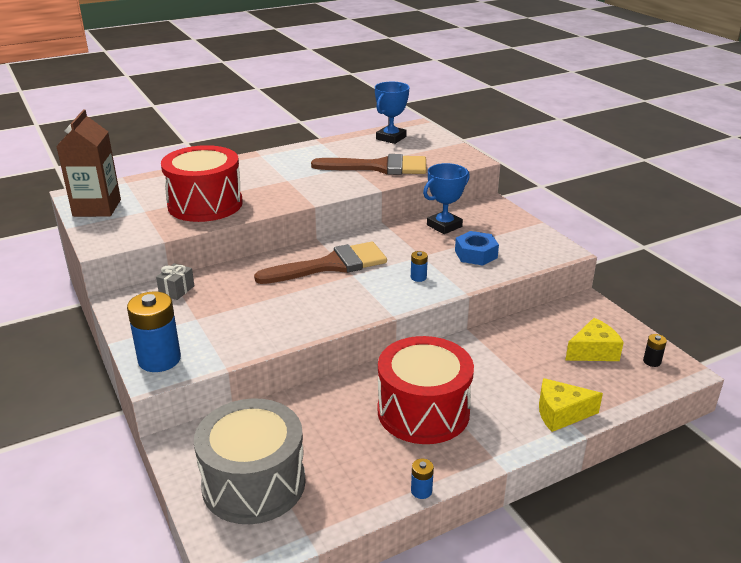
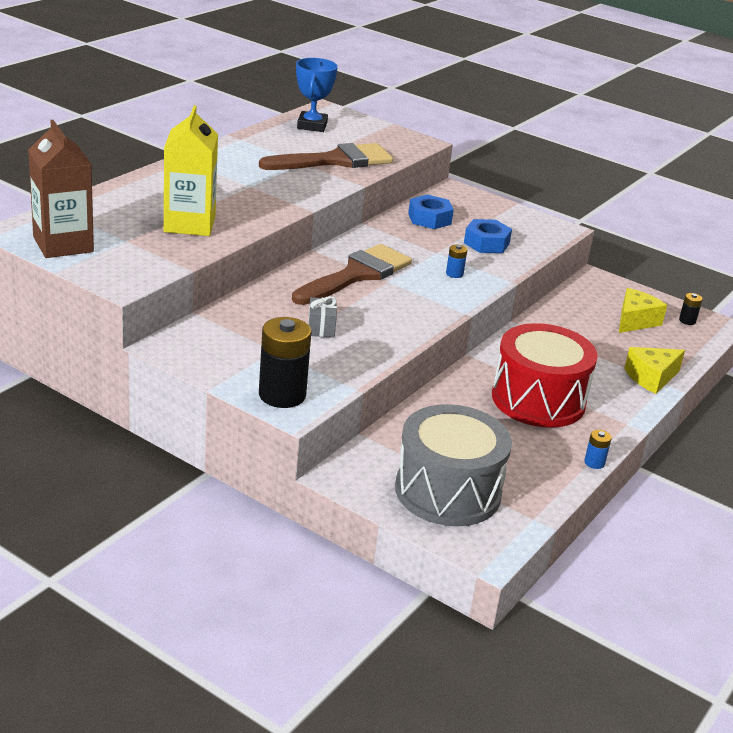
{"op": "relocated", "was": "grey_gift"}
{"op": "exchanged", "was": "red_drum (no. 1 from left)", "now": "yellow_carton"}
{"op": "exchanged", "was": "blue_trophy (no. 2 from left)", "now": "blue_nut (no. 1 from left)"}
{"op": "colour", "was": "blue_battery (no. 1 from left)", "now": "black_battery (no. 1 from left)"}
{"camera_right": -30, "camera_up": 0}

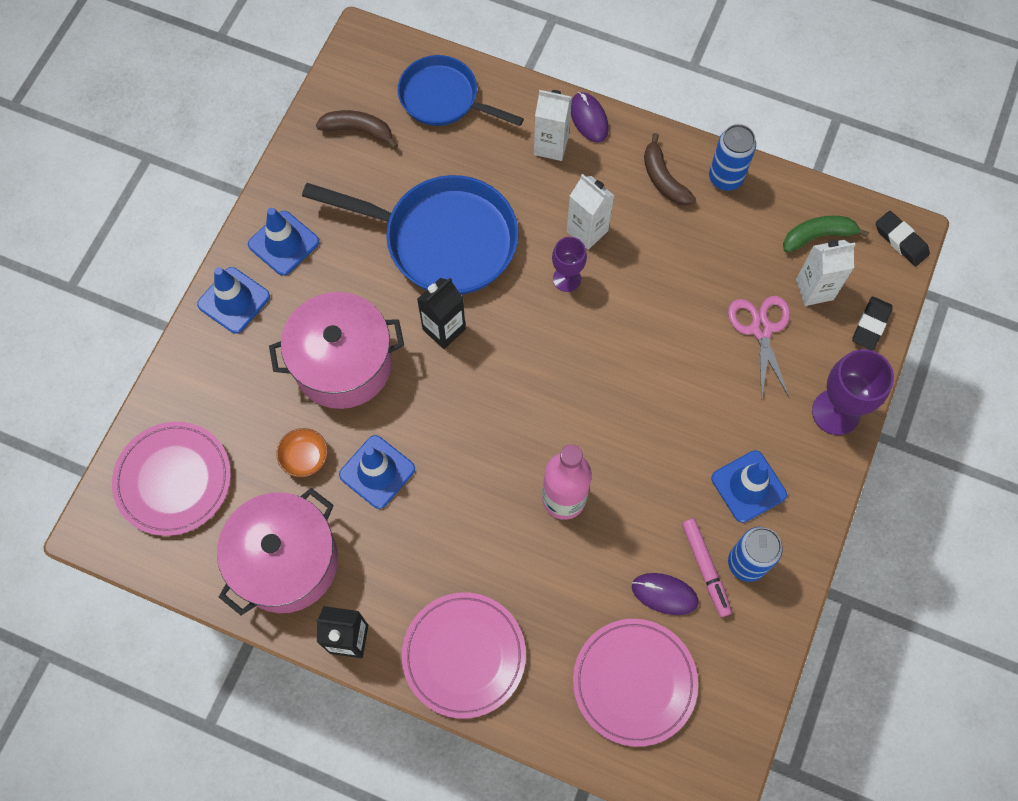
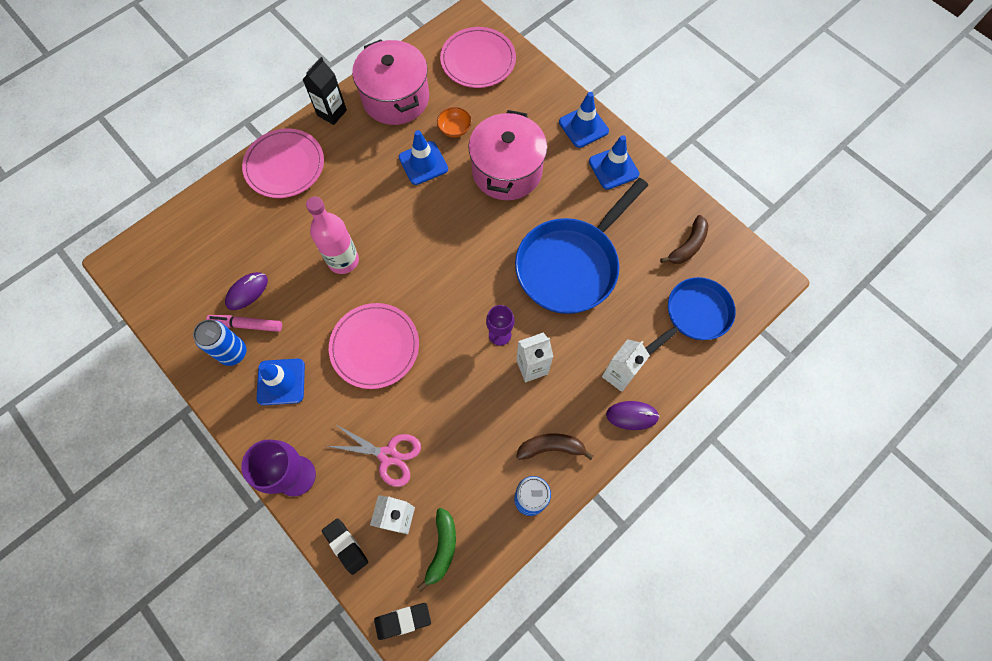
{"op": "missing", "was": "black_carton (no. 2 from left)"}
{"op": "relocated", "was": "pink_plate (no. 3 from left in the first image)", "now": "pink_plate (no. 2 from left)"}
{"camera_right": 115, "camera_up": 0}

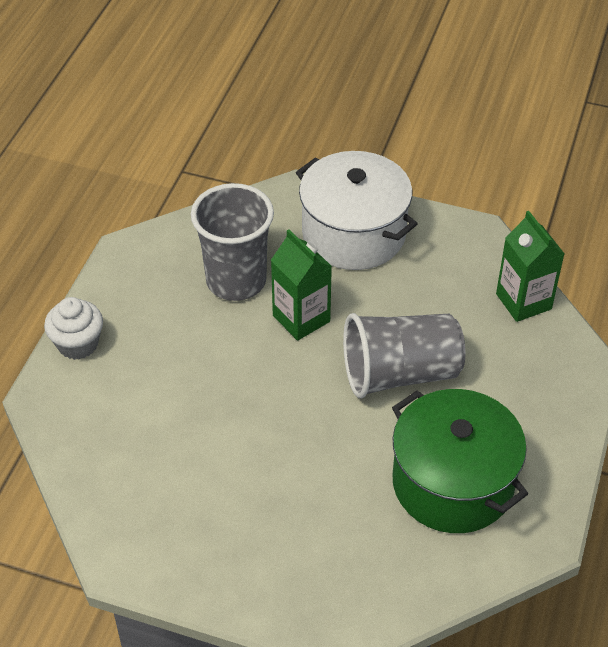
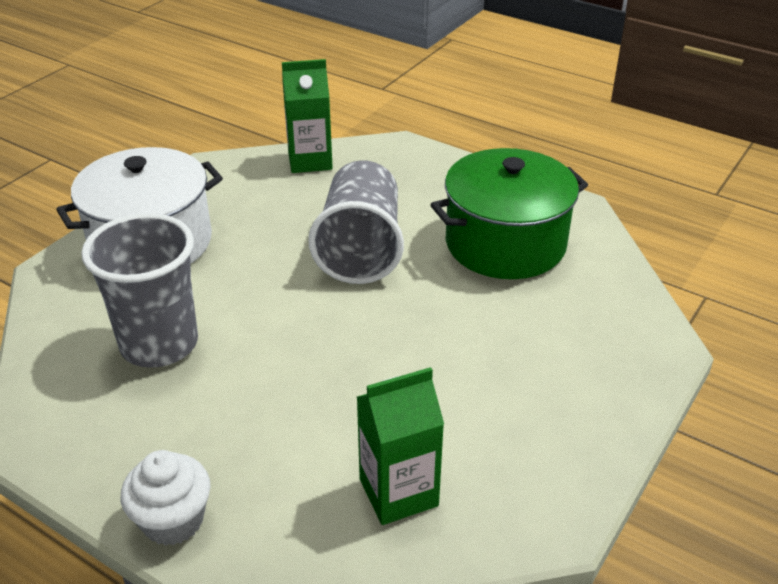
{"op": "relocated", "was": "green_carton (no. 1 from left in the first image)", "now": "green_carton (no. 2 from left)"}
{"camera_right": -75, "camera_up": -10}

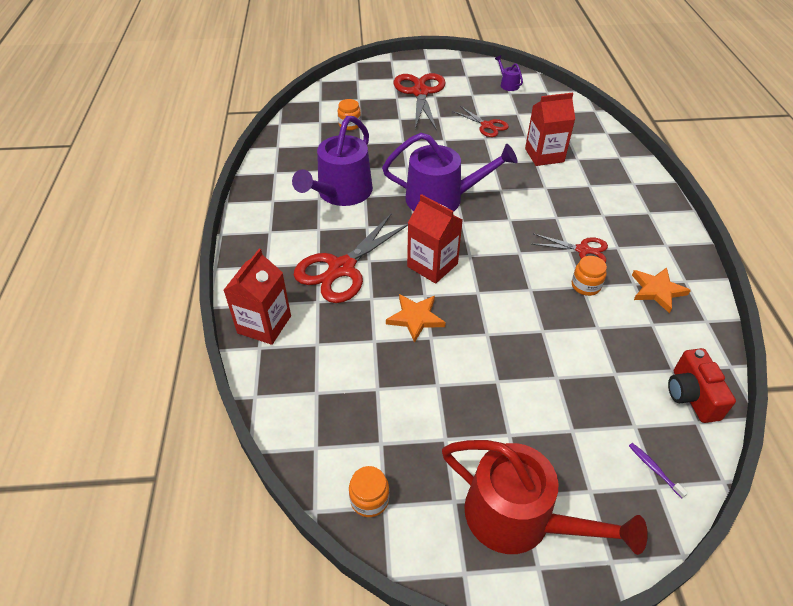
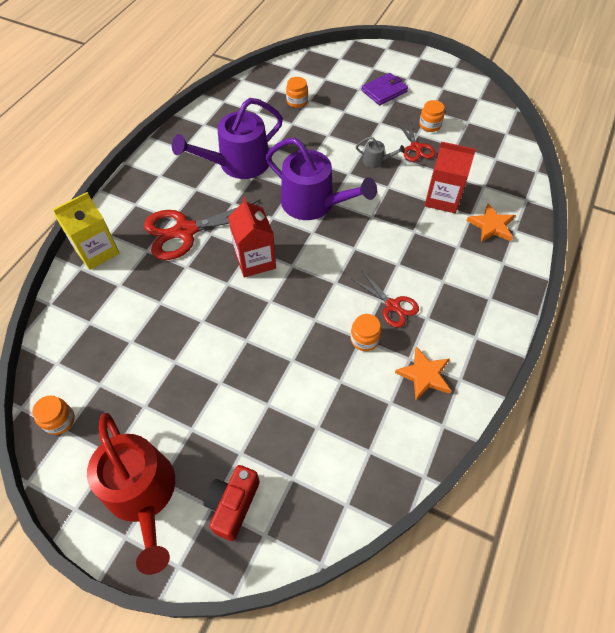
{"op": "missing", "was": "purple_watering_can (no. 3 from left)"}
{"op": "missing", "was": "purple_toothbrush"}
{"op": "appeared", "now": "grey_watering_can"}
{"op": "appeared", "now": "orange_jar (no. 4 from left)"}
{"op": "relocated", "was": "orange_star (no. 1 from left in the first image)", "now": "orange_star (no. 2 from left)"}
{"op": "relocated", "was": "red_camera"}
{"op": "exchanged", "was": "red_scissors (no. 2 from left)", "now": "purple_wallet"}
{"op": "colour", "was": "red_carton (no. 1 from left)", "now": "yellow_carton"}
{"camera_right": 30, "camera_up": 10}

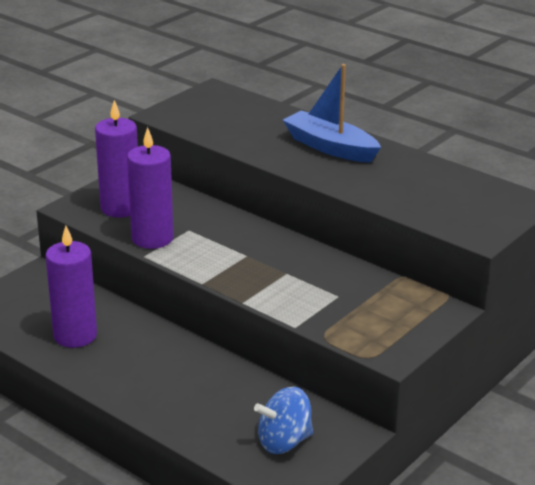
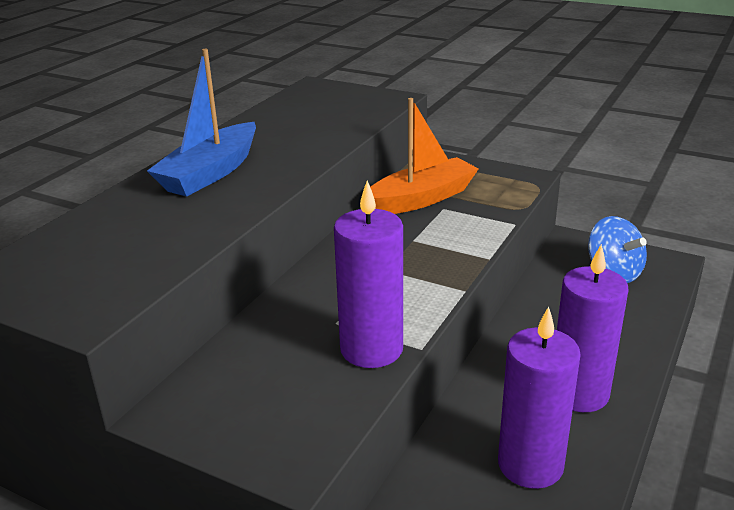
{"op": "appeared", "now": "orange_boat"}
{"op": "relocated", "was": "purple_candle (no. 2 from left in the first image)", "now": "purple_candle (no. 3 from left)"}
{"camera_right": -100, "camera_up": 0}

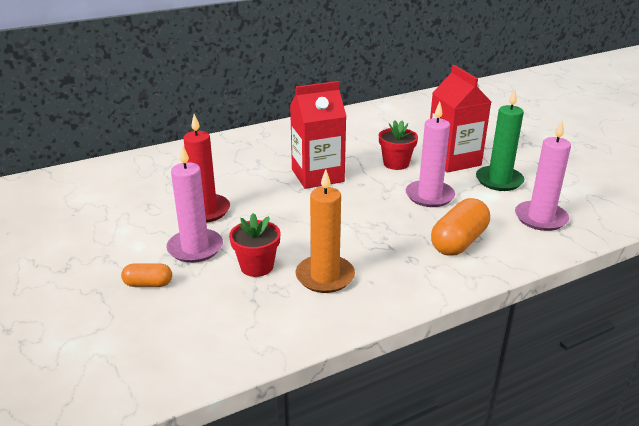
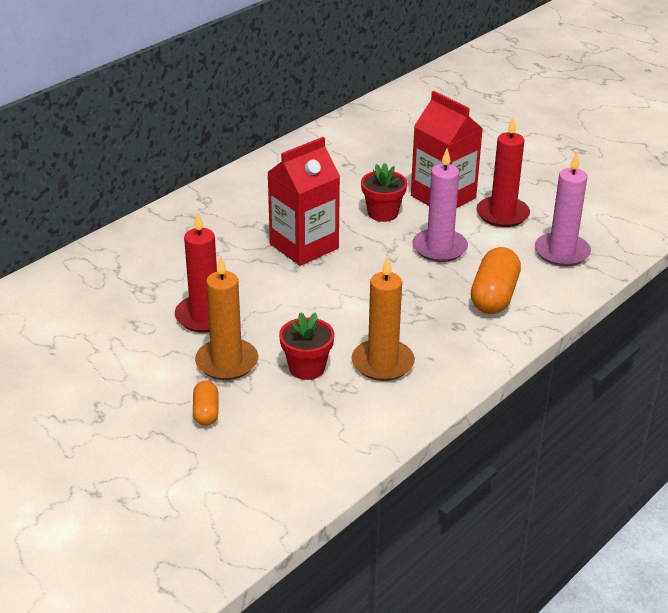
{"op": "colour", "was": "pink_candle (no. 1 from left)", "now": "orange_candle (no. 1 from left)"}
{"op": "colour", "was": "green_candle", "now": "red_candle (no. 2 from left)"}
{"op": "spun", "was": "orange_capsule (no. 1 from left)", "clockwise": -75}
{"camera_right": -20, "camera_up": 5}

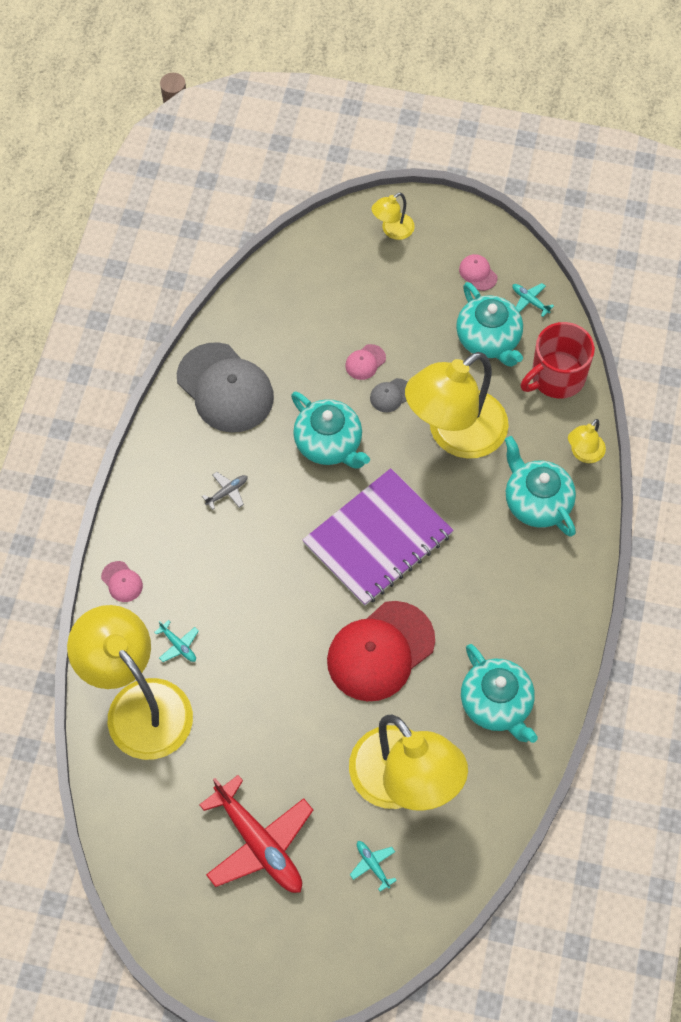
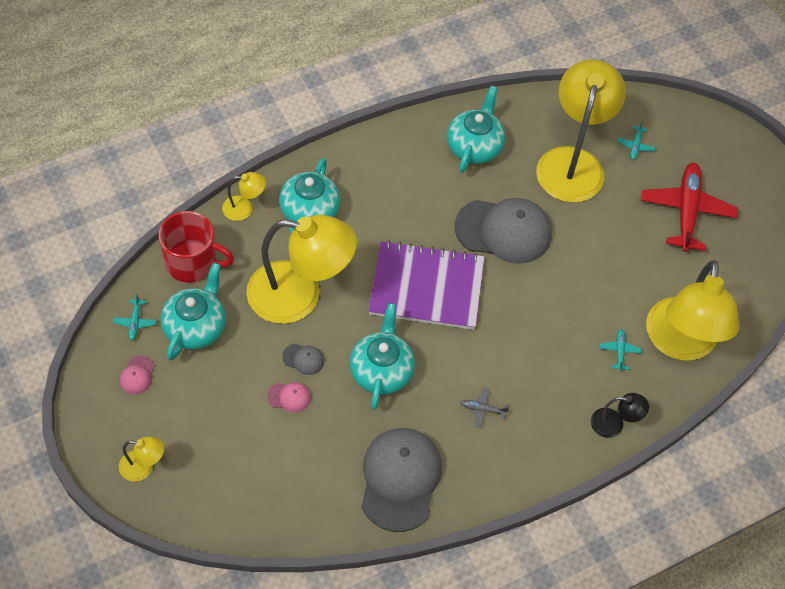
{"op": "exchanged", "was": "pink_cap (no. 1 from left)", "now": "black_lamp"}
{"op": "colour", "was": "red_cap", "now": "grey_cap (no. 3 from left)"}
{"camera_right": -135, "camera_up": -5}

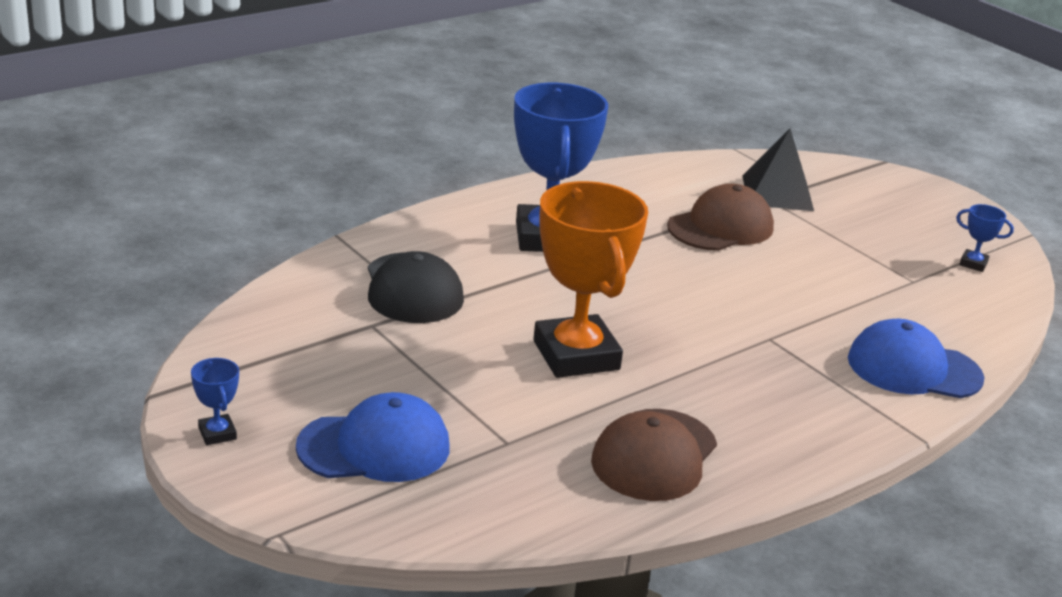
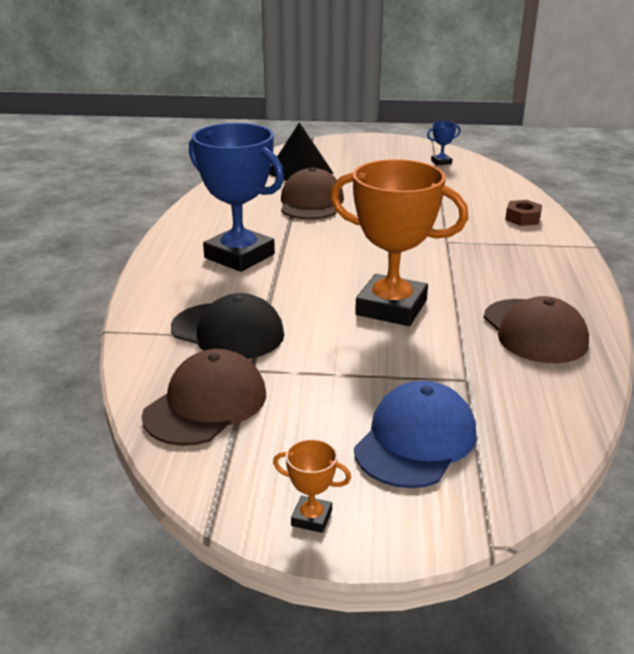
{"op": "appeared", "now": "brown_cap (no. 1 from left)"}
{"op": "exchanged", "was": "blue_cap (no. 2 from left)", "now": "brown_nut"}
{"op": "colour", "was": "blue_trophy (no. 1 from left)", "now": "orange_trophy (no. 1 from left)"}
{"camera_right": -45, "camera_up": 0}

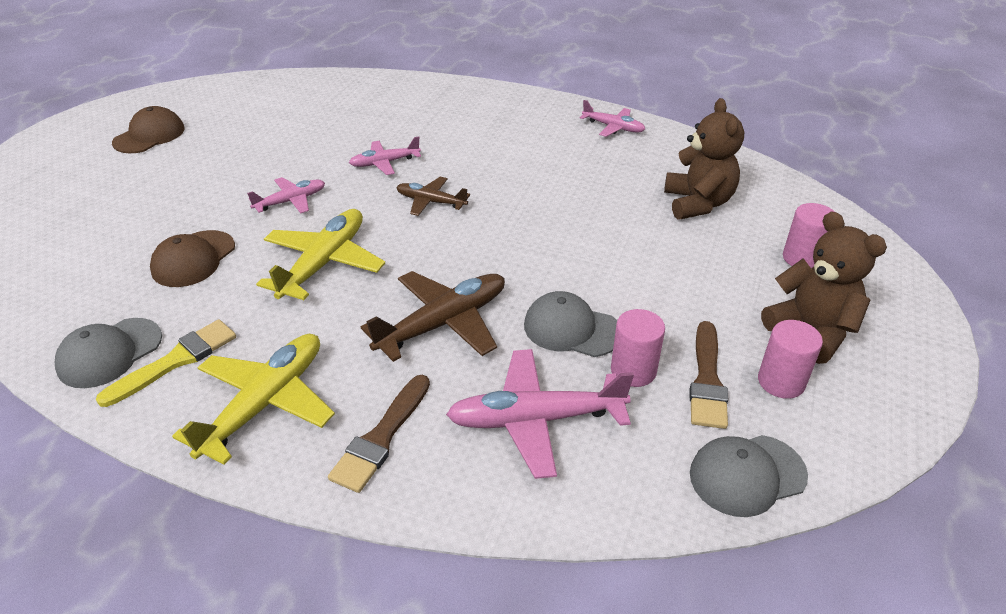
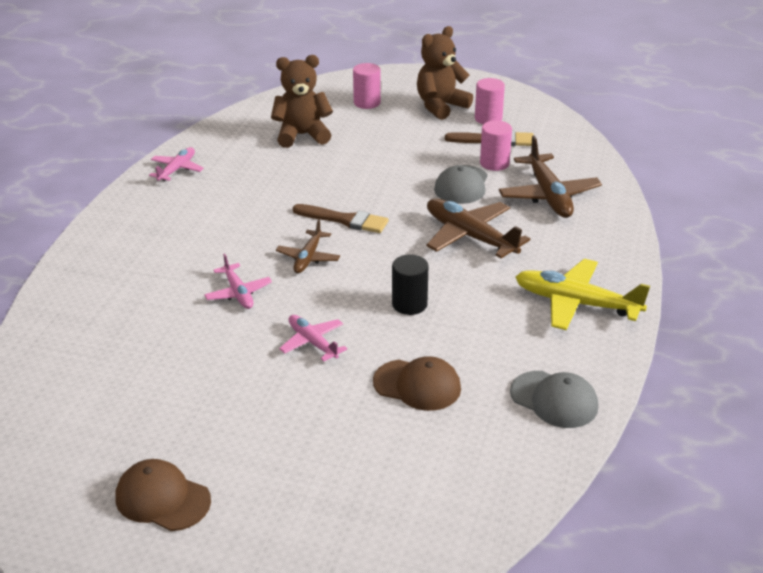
{"op": "missing", "was": "yellow_brush"}
{"op": "missing", "was": "grey_cap (no. 3 from left)"}
{"op": "relocated", "was": "brown_brush (no. 1 from left)"}
{"op": "exchanged", "was": "yellow_plane (no. 2 from left)", "now": "black_cylinder"}
{"op": "colour", "was": "pink_plane (no. 3 from left)", "now": "brown_plane (no. 3 from left)"}
{"camera_right": -95, "camera_up": -5}

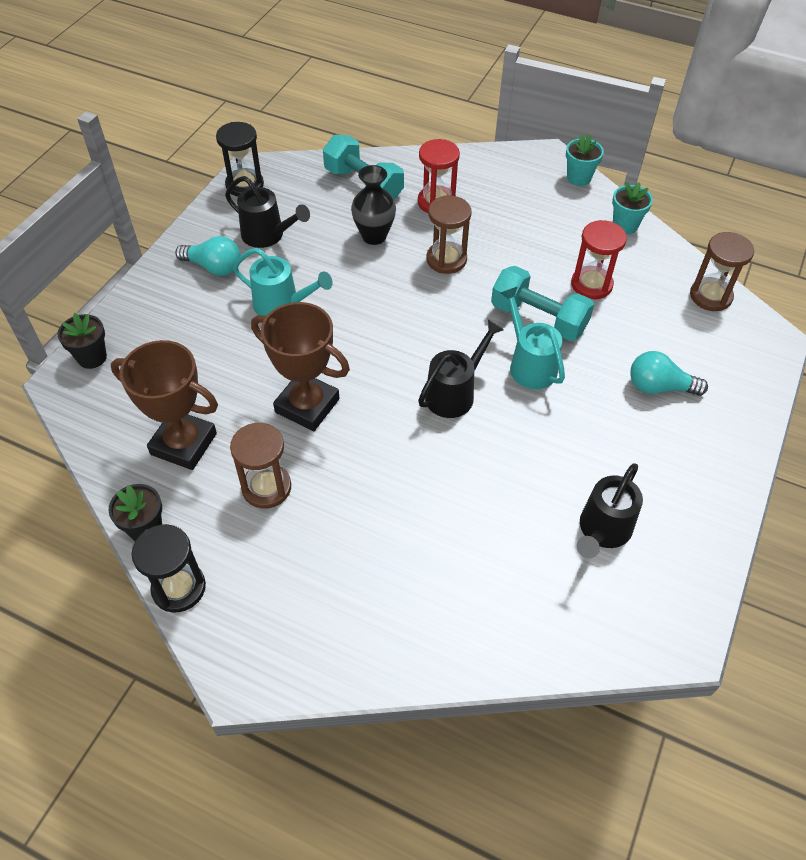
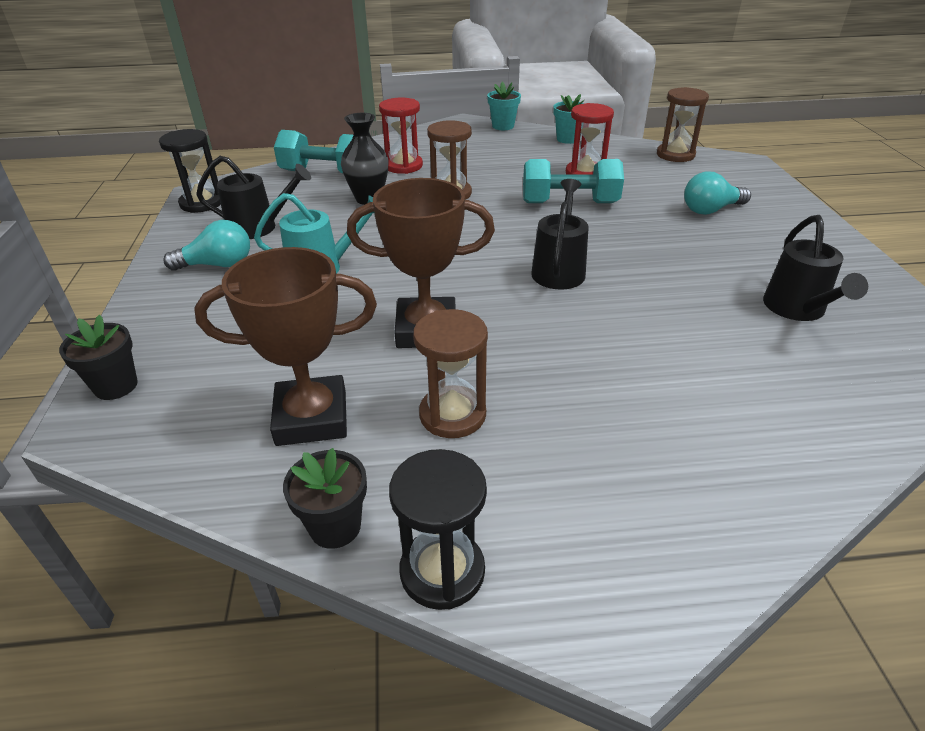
{"op": "missing", "was": "turquoise_watering_can (no. 2 from left)"}
{"camera_right": -30, "camera_up": -15}

